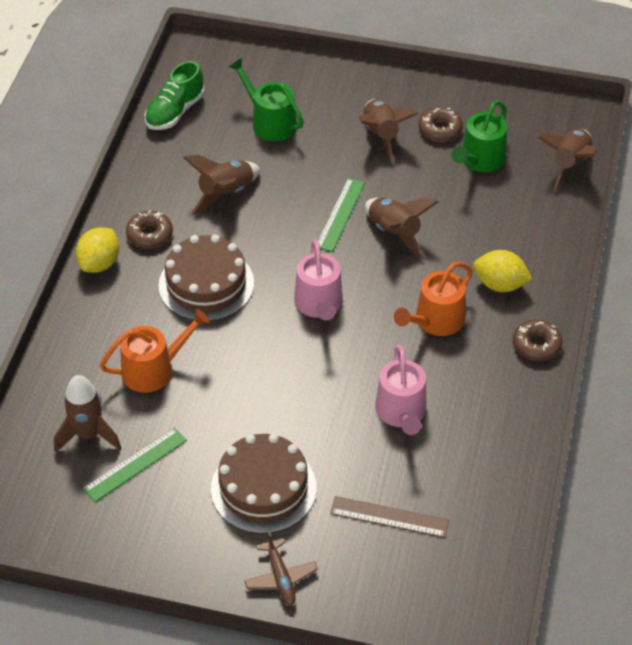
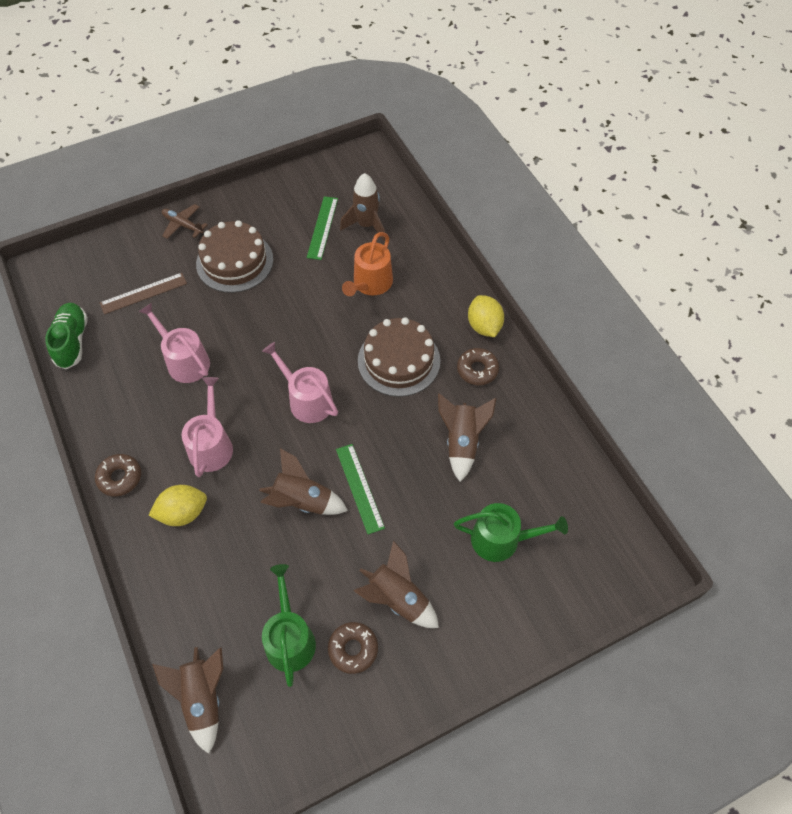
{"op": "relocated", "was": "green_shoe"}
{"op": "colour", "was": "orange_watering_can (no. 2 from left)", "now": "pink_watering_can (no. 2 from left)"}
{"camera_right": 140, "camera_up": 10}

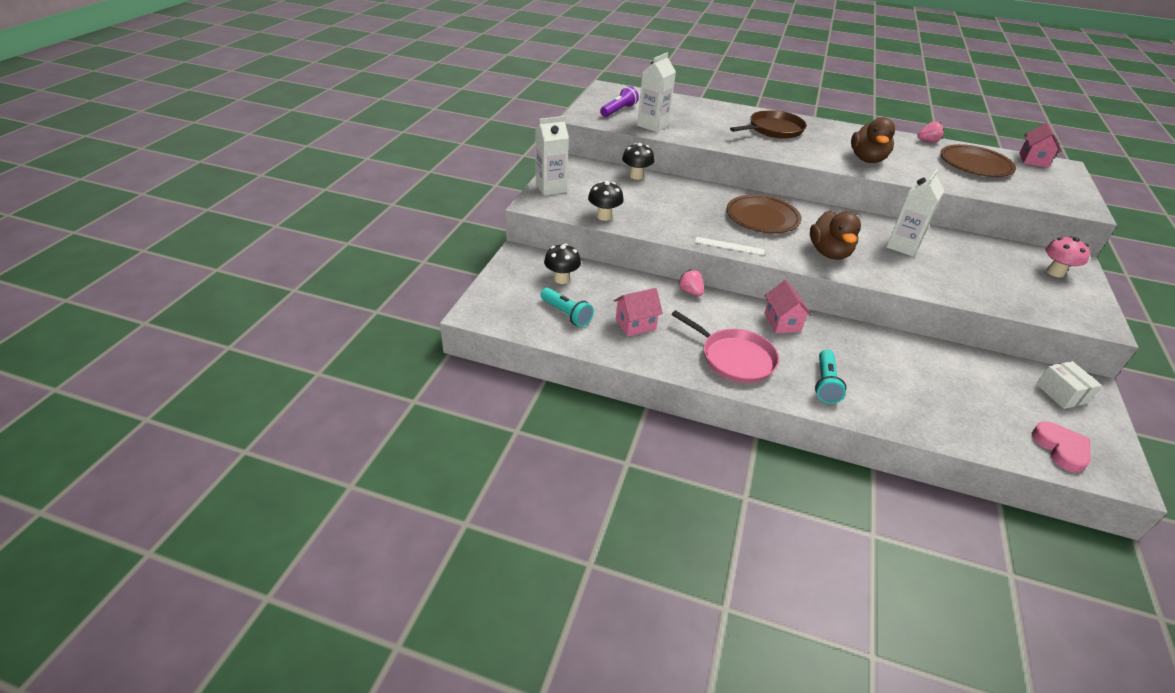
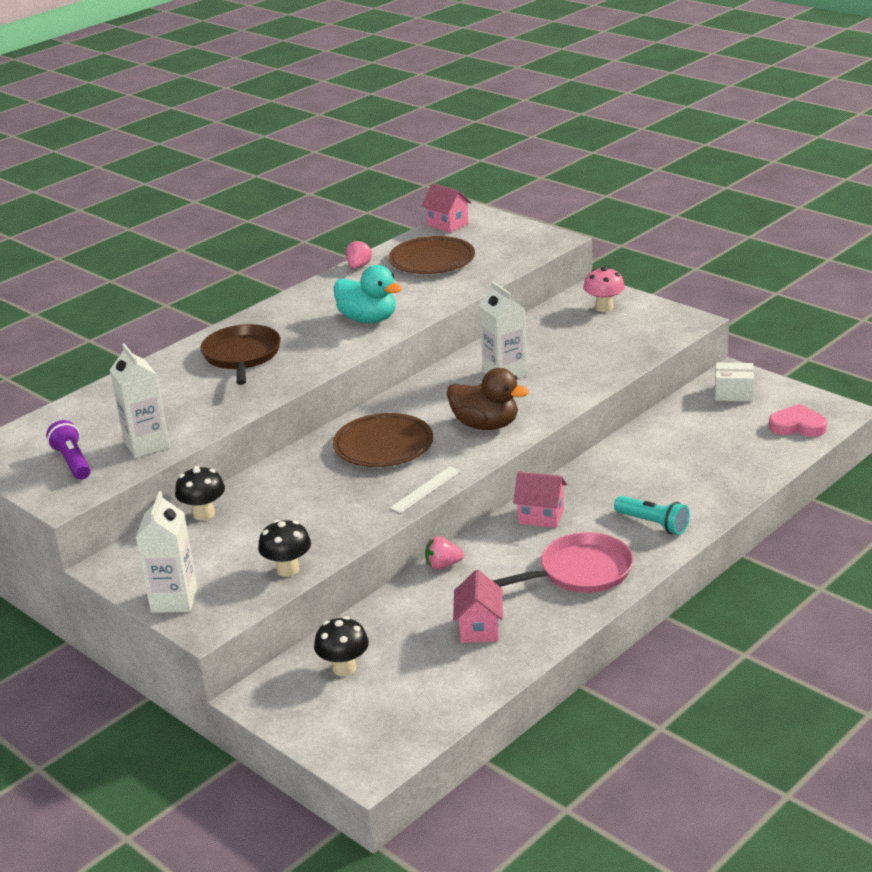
{"op": "missing", "was": "turquoise_flashlight (no. 1 from left)"}
{"op": "colour", "was": "brown_duck (no. 2 from left)", "now": "turquoise_duck"}
{"camera_right": -60, "camera_up": -10}

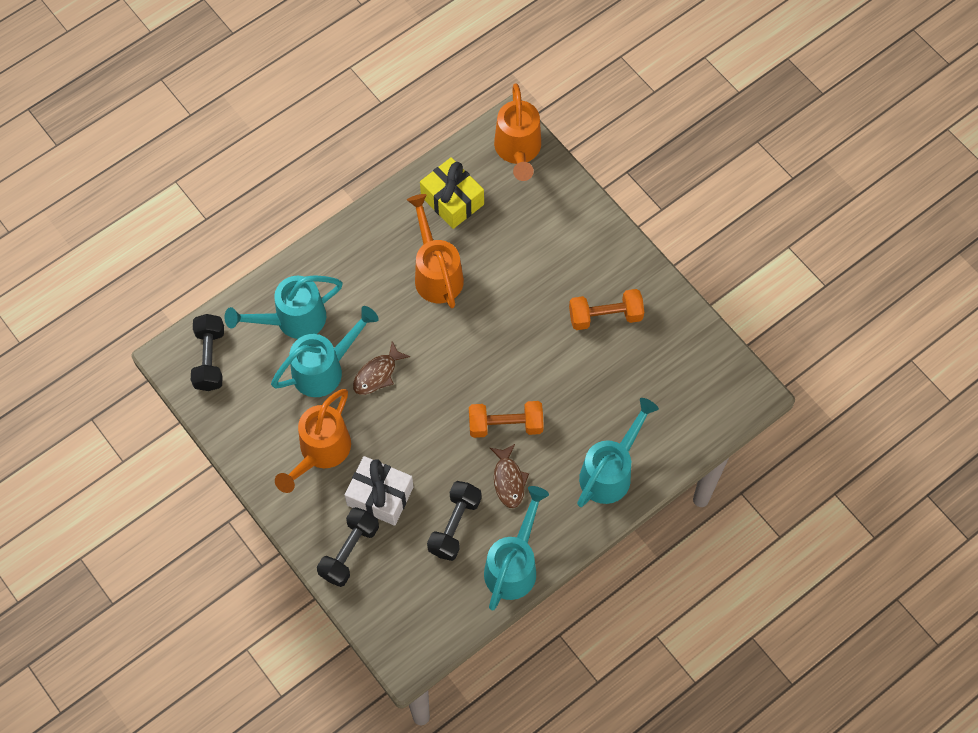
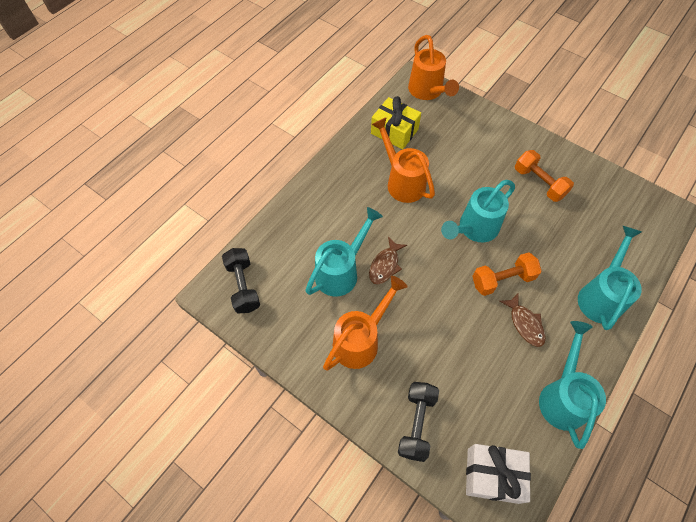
{"op": "missing", "was": "black_dumbbell (no. 3 from left)"}
{"op": "relocated", "was": "turquoise_watering_can (no. 1 from left in the first image)", "now": "turquoise_watering_can (no. 2 from left)"}
{"op": "relocated", "was": "white_gift"}
{"op": "spun", "was": "orange_watering_can (no. 1 from left)", "clockwise": -150}
{"op": "spun", "was": "orange_dumbbell (no. 2 from left)", "clockwise": 75}
{"camera_right": -15, "camera_up": -5}

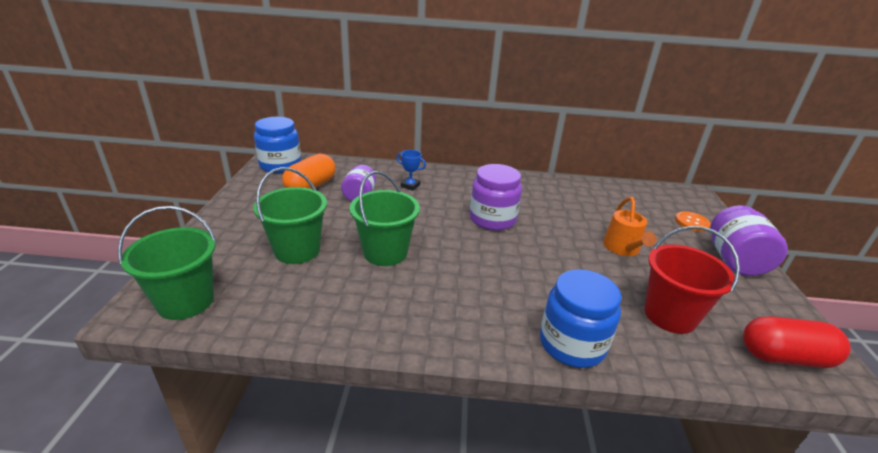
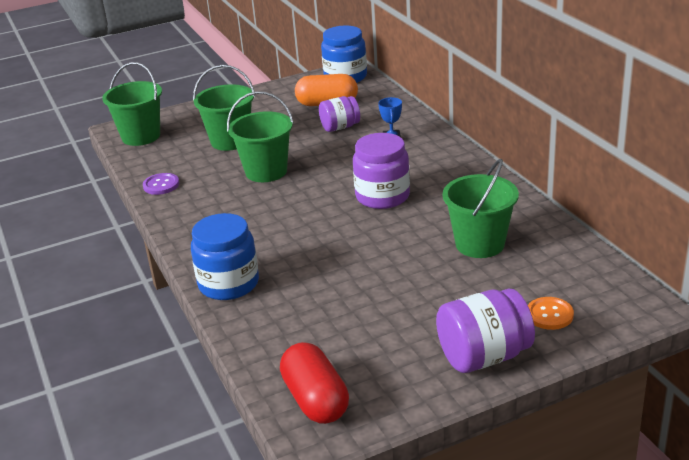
{"op": "missing", "was": "orange_watering_can"}
{"op": "missing", "was": "red_bucket"}
{"op": "appeared", "now": "purple_button"}
{"op": "appeared", "now": "green_bucket (no. 4 from left)"}
{"camera_right": 65, "camera_up": 0}

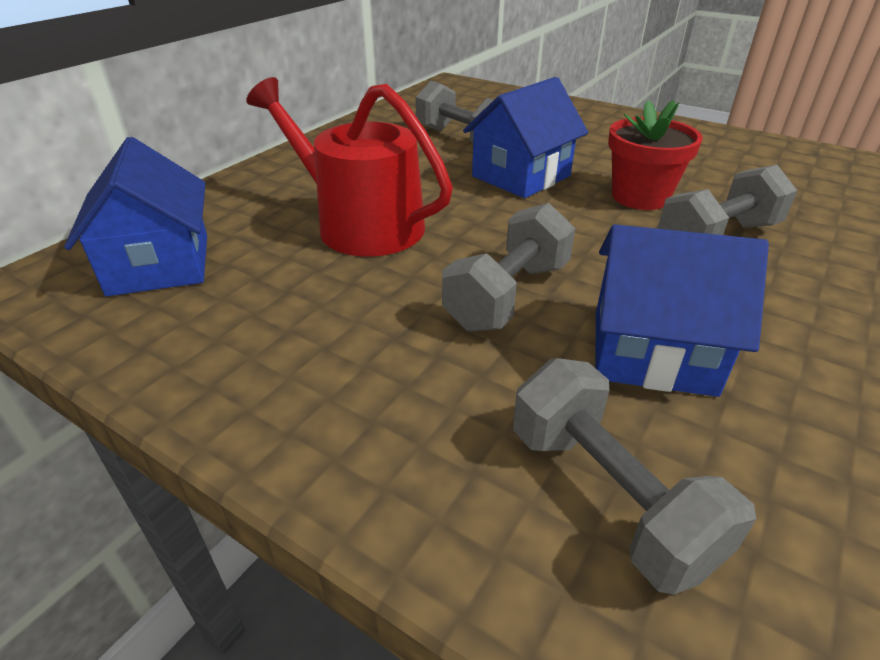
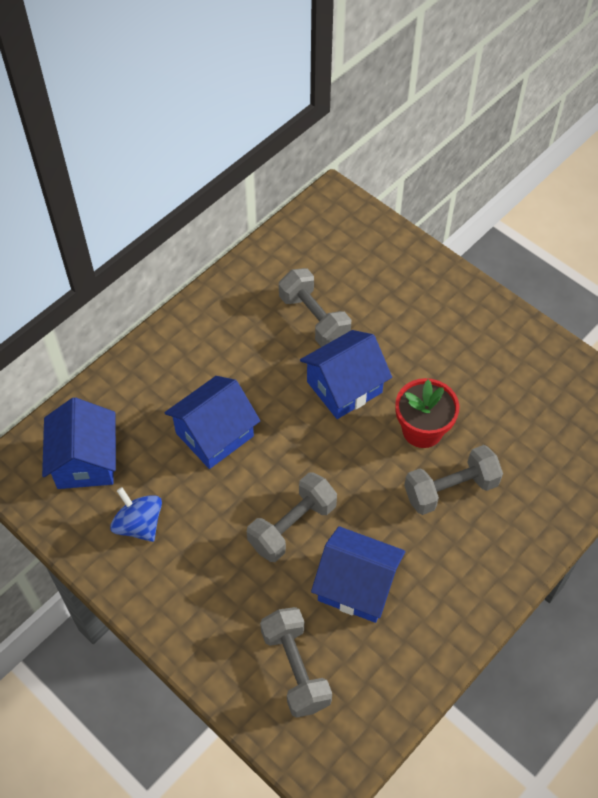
{"op": "appeared", "now": "blue_spinning_top"}
{"op": "exchanged", "was": "red_watering_can", "now": "blue_house (no. 2 from left)"}
{"camera_right": 10, "camera_up": 20}

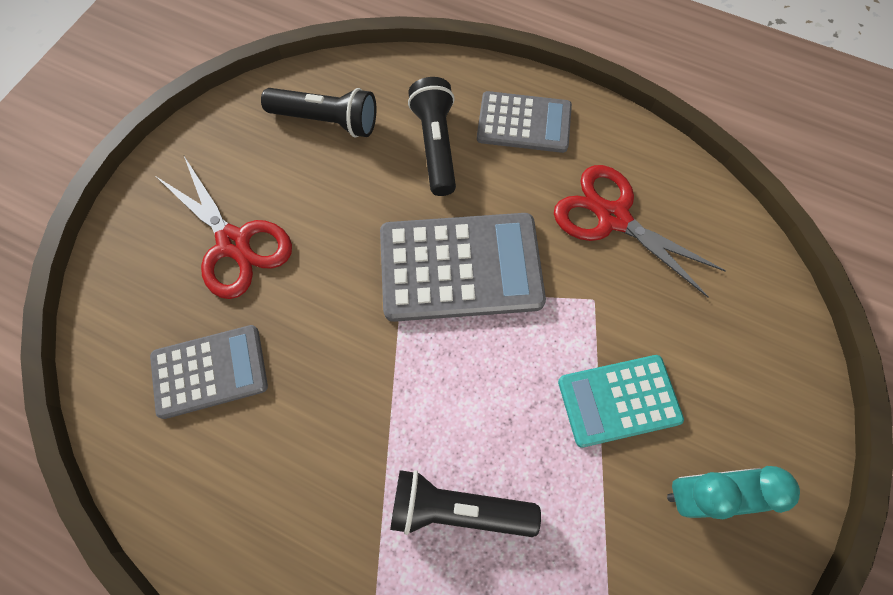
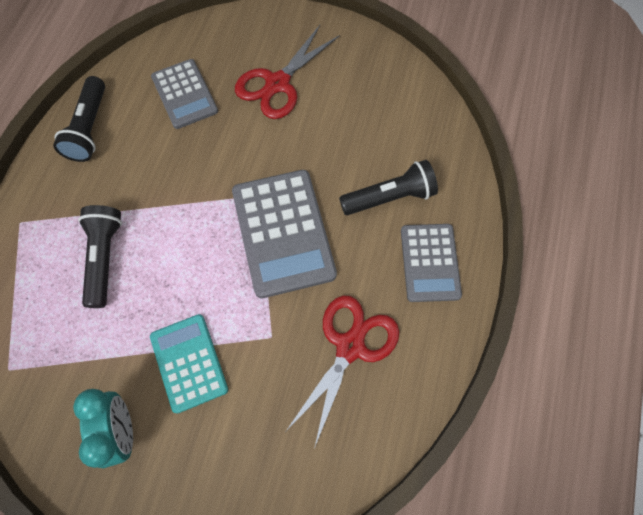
{"op": "relocated", "was": "black_flashlight (no. 1 from left)"}
{"camera_right": 80, "camera_up": 0}

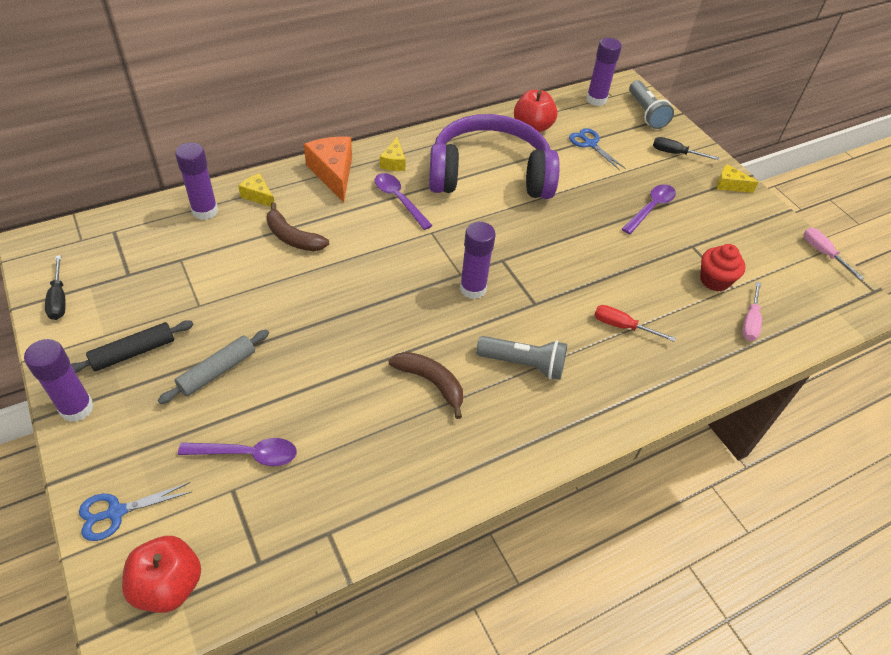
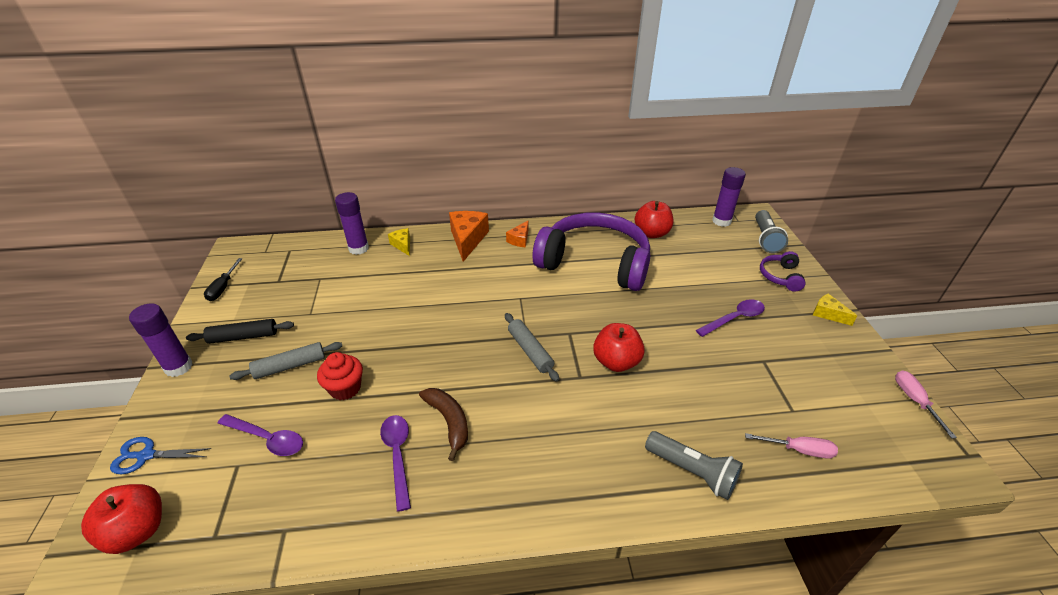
{"op": "missing", "was": "brown_banana (no. 1 from left)"}
{"op": "missing", "was": "blue_scissors (no. 2 from left)"}
{"op": "missing", "was": "red_screwdriver"}
{"op": "appeared", "now": "red_apple (no. 2 from left)"}
{"op": "relocated", "was": "purple_spoon (no. 2 from left)"}
{"op": "relocated", "was": "grey_flashlight (no. 1 from left)"}
{"op": "relocated", "was": "red_cupcake"}
{"op": "exchanged", "was": "purple_glue_stick (no. 3 from left)", "now": "grey_rolling_pin (no. 2 from left)"}
{"op": "exchanged", "was": "black_screwdriver (no. 2 from left)", "now": "purple_headphones (no. 2 from left)"}
{"op": "colour", "was": "yellow_cheese (no. 2 from left)", "now": "orange_cheese (no. 2 from left)"}
{"op": "spun", "was": "pink_screwdriver (no. 1 from left)", "clockwise": -120}
{"camera_right": 25, "camera_up": -10}

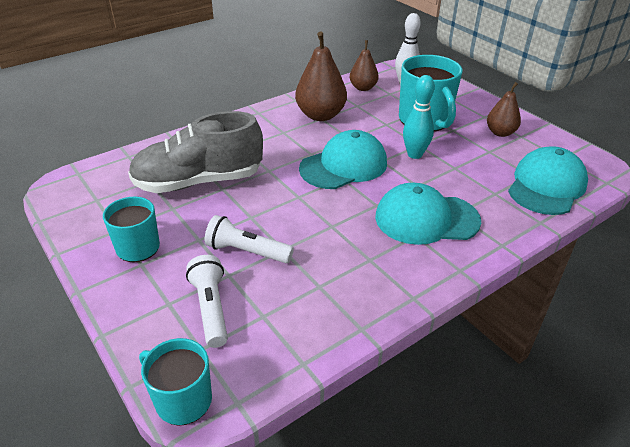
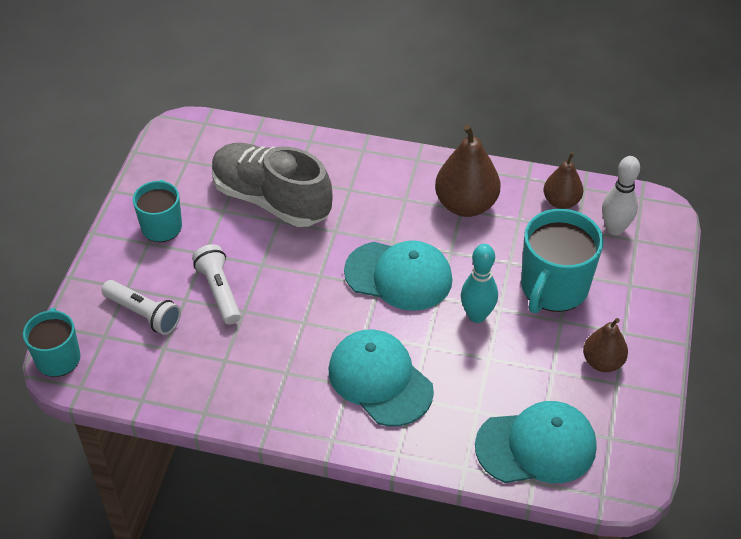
{"op": "spun", "was": "white_flashlight (no. 1 from left)", "clockwise": 90}
{"camera_right": 50, "camera_up": 10}

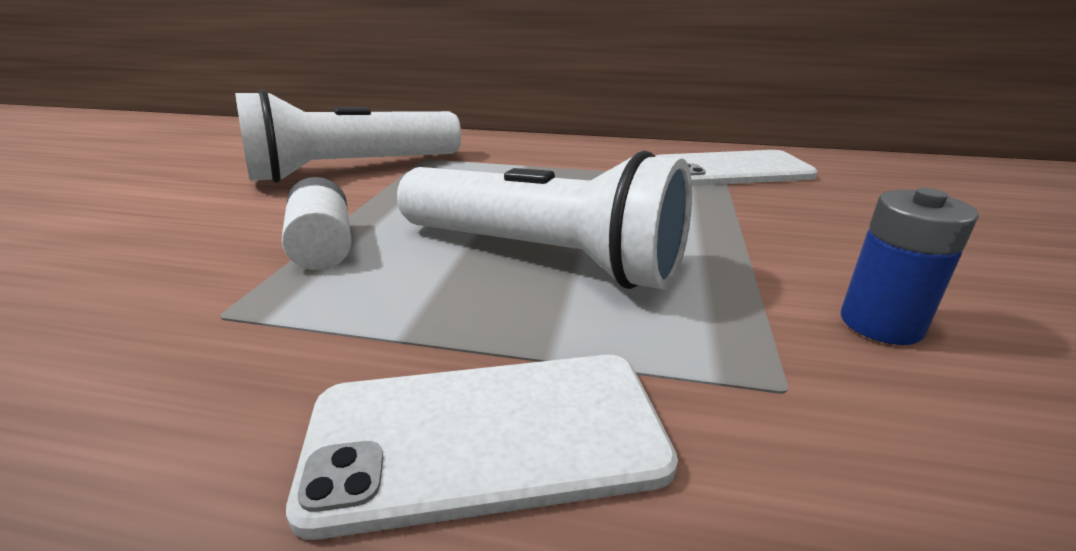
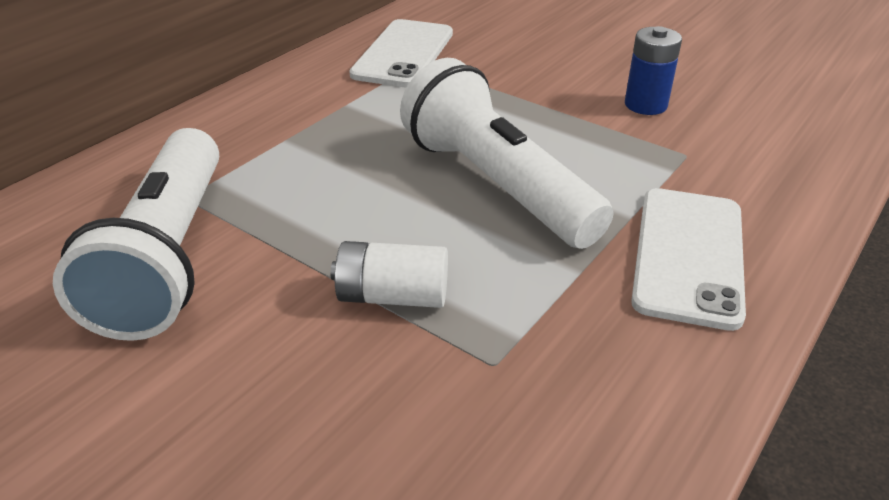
{"op": "spun", "was": "white_flashlight (no. 2 from left)", "clockwise": -90}
{"camera_right": -65, "camera_up": 10}

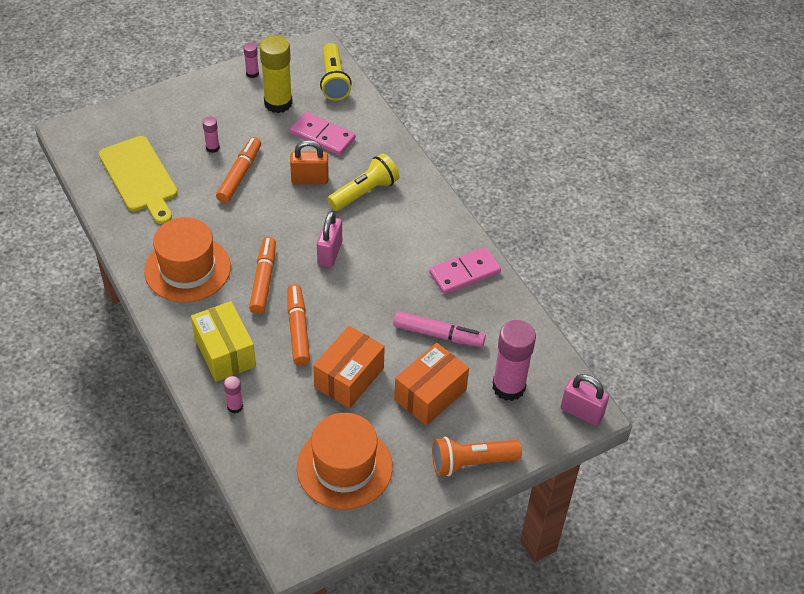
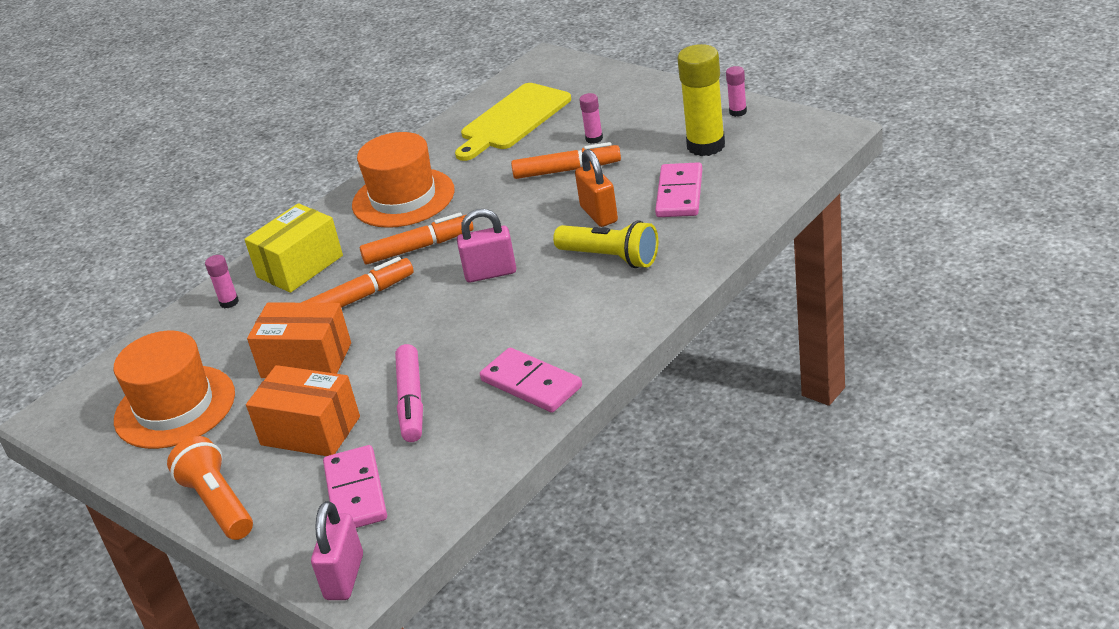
{"op": "missing", "was": "yellow_flashlight (no. 1 from left)"}
{"op": "exchanged", "was": "pink_glue_stick (no. 4 from left)", "now": "pink_domino (no. 1 from left)"}
{"camera_right": 75, "camera_up": -15}

